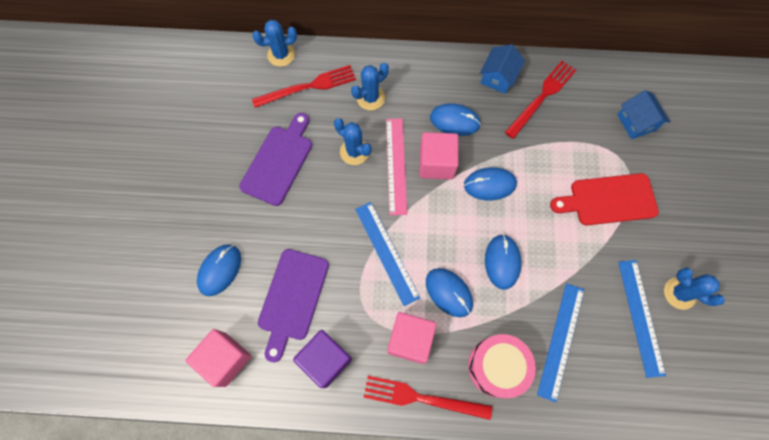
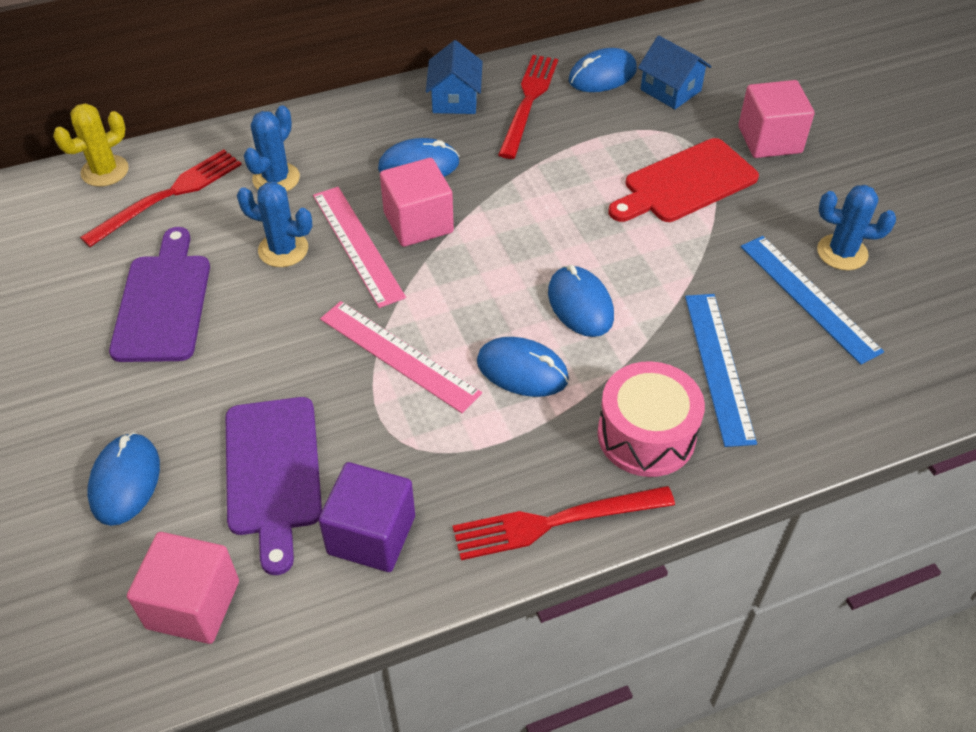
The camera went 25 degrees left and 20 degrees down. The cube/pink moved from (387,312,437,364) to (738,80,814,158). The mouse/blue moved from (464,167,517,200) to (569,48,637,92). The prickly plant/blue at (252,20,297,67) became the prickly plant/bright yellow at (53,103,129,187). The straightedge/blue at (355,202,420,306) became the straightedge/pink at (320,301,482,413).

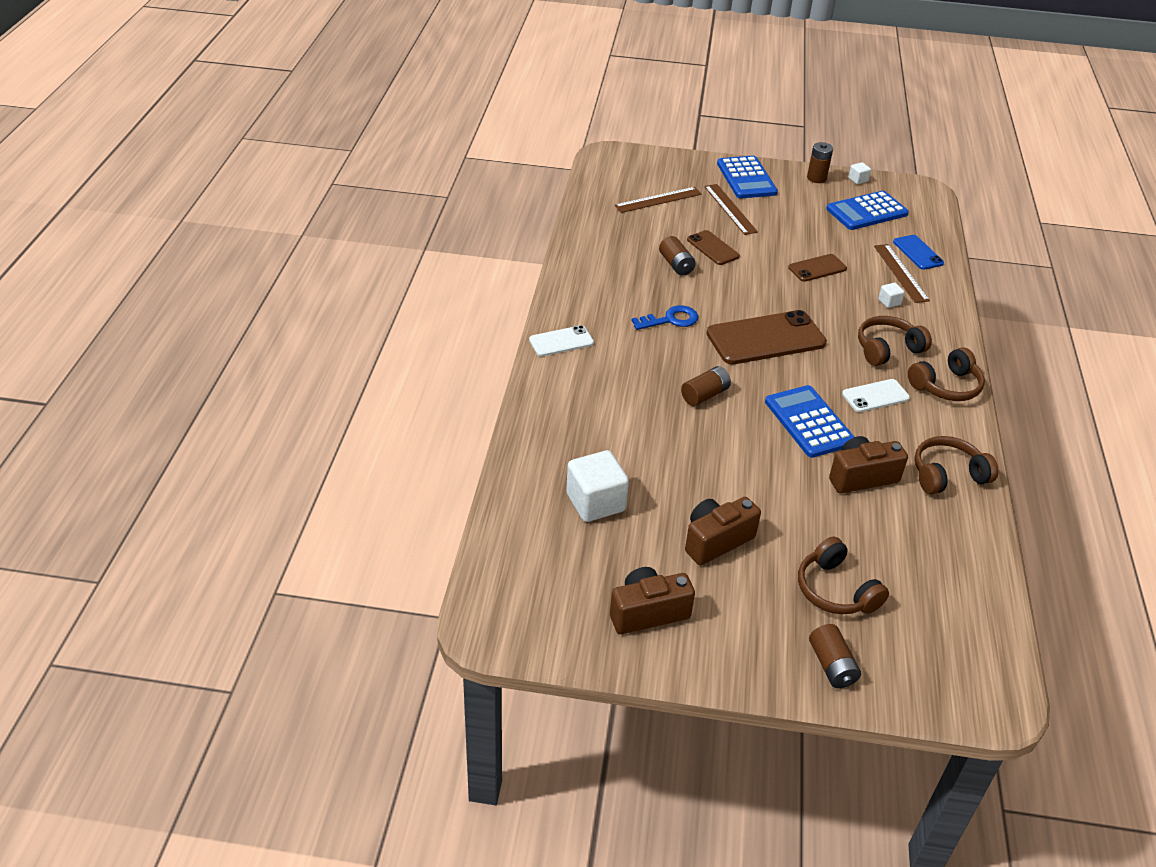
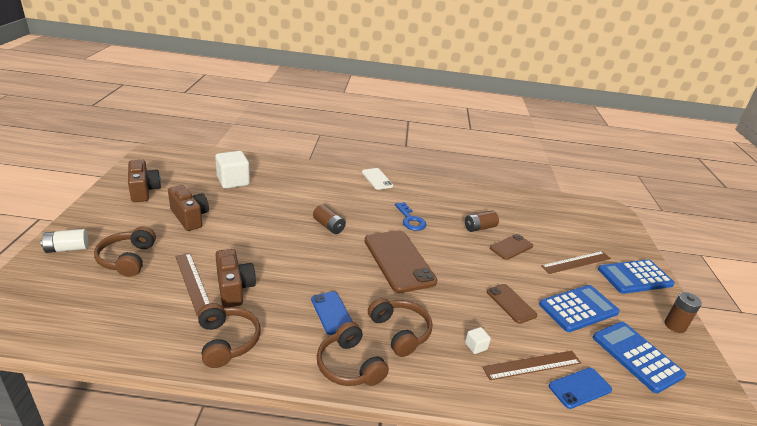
The camera went 85 degrees right and 10 degrees down. The cube/snow-white at (848,162,871,184) disappeared. The straightedge/brown moved from (614,187,702,213) to (175,253,210,315). The pocket calculator/blue moved from (765,385,854,458) to (539,285,620,332). The power cell/brown at (809,624,861,688) became the power cell/snow-white at (41,229,88,253). The smartphone/snow-white at (842,379,910,412) became the smartphone/blue at (311,291,353,335). The headphones/brown at (798,537,889,614) turned 60 degrees counterclockwise.

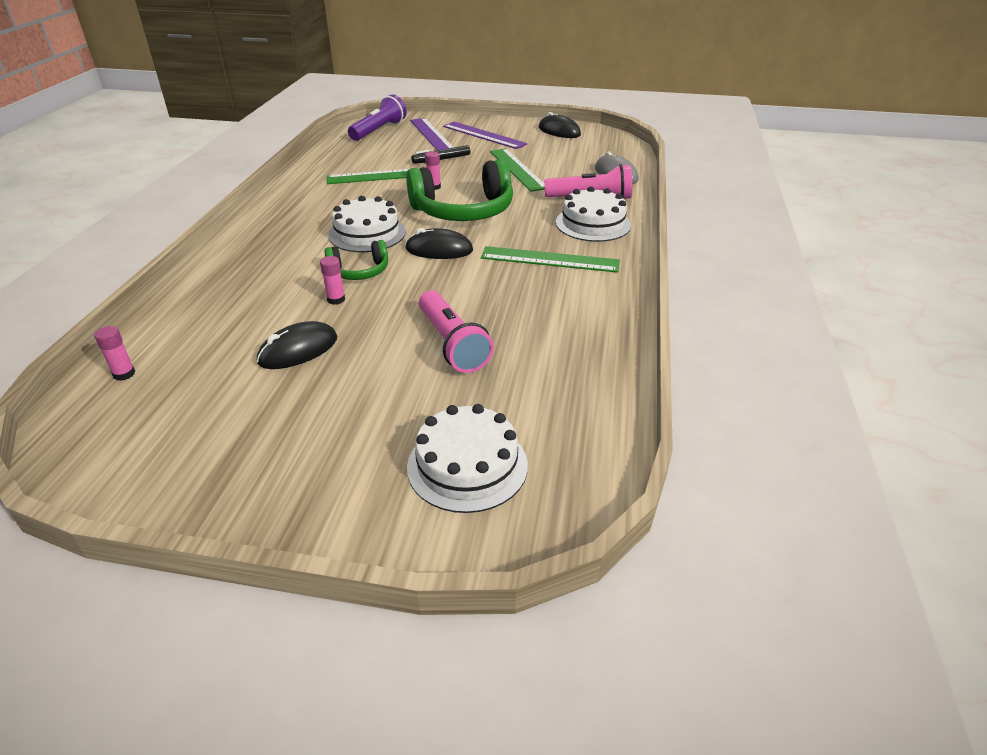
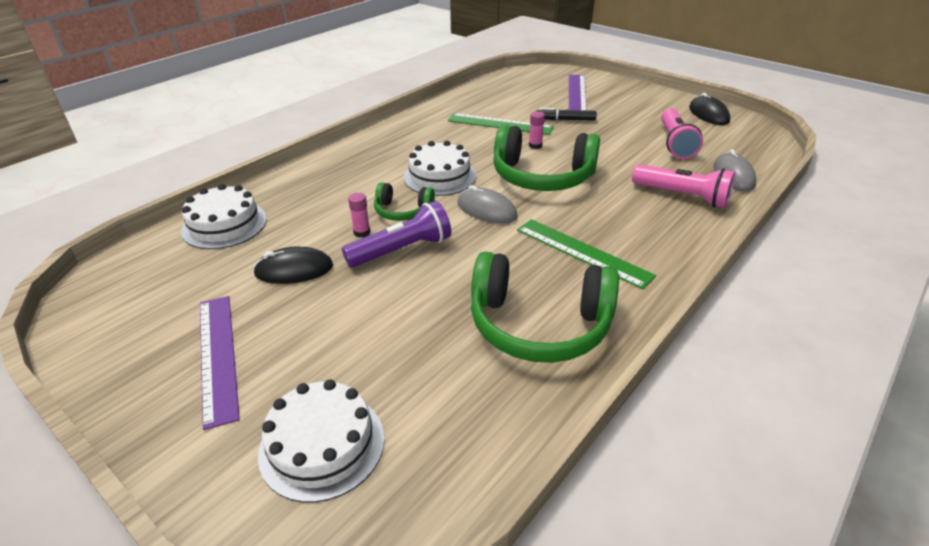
The camera went 30 degrees right and 0 degrees up. The glue stick/pink at (94,326,136,381) disappeared. The straightedge/emerald at (490,149,545,192) disappeared. The headphones/emerald at (471,252,619,363) appeared. The torch/violet moved from (348,95,407,141) to (342,201,451,267). The torch/pink moved from (419,290,494,373) to (661,108,703,159). The straightedge/violet moved from (443,122,528,149) to (200,296,240,430). The layer cake/snow-white moved from (556,186,631,242) to (181,184,267,249). The mouse/jet-black at (405,228,473,259) became the mouse/gray at (458,185,518,224).

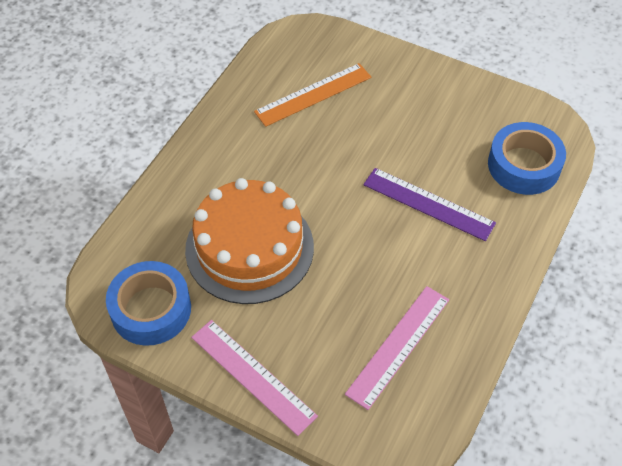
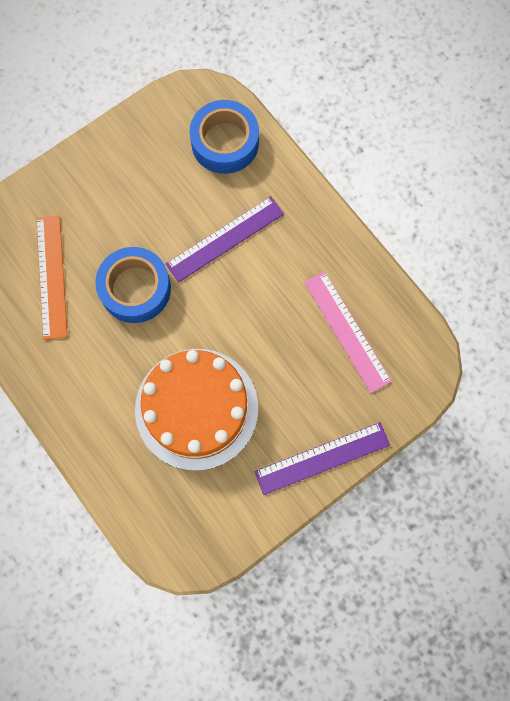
The camera went 65 degrees left and 20 degrees up. The roll of tape/blue moved from (106,261,191,346) to (95,247,171,323). The straightedge/pink at (191,320,318,436) became the straightedge/violet at (255,422,390,495).

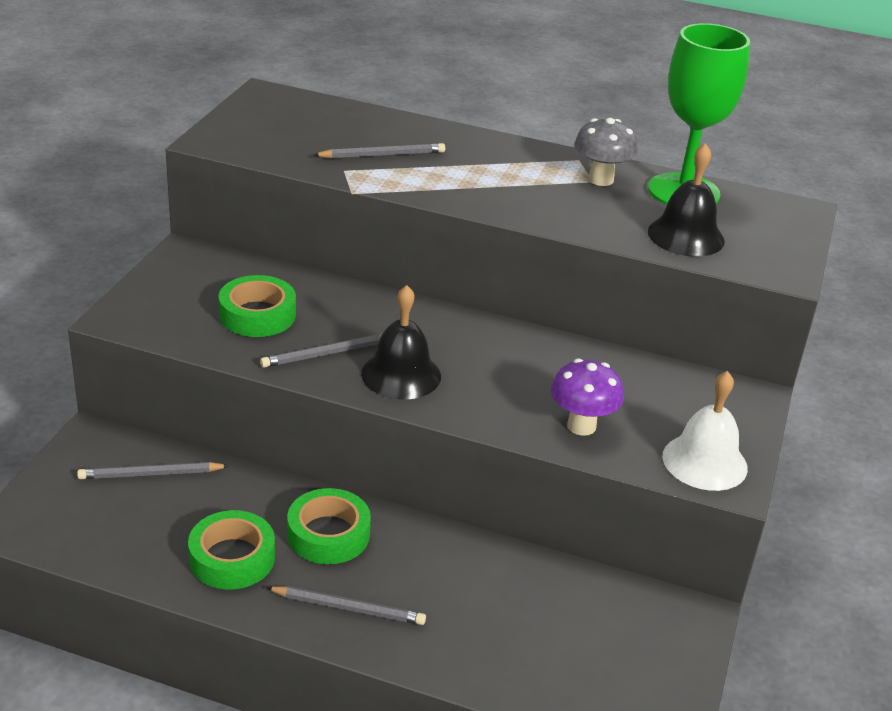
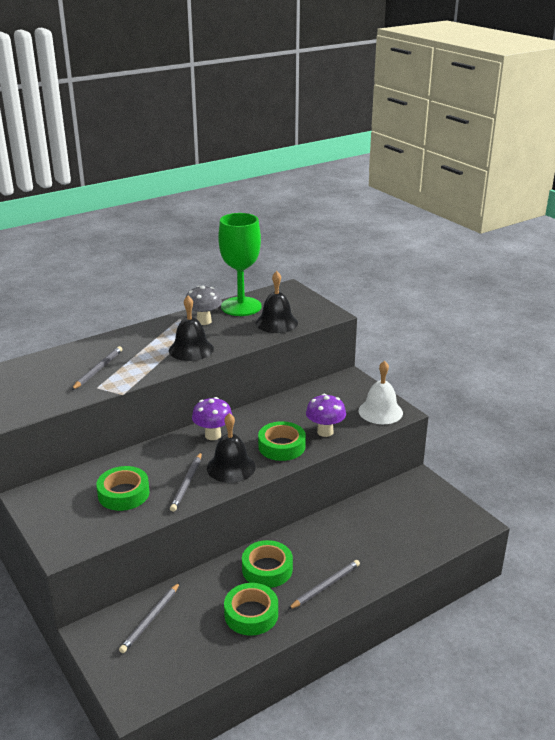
The camera went 50 degrees left and 5 degrees down. The bell/jet-black at (169,296,214,361) appeared. The toadstool/violet at (192,397,232,440) appeared. The roll of tape/emerald at (258,421,306,461) appeared.

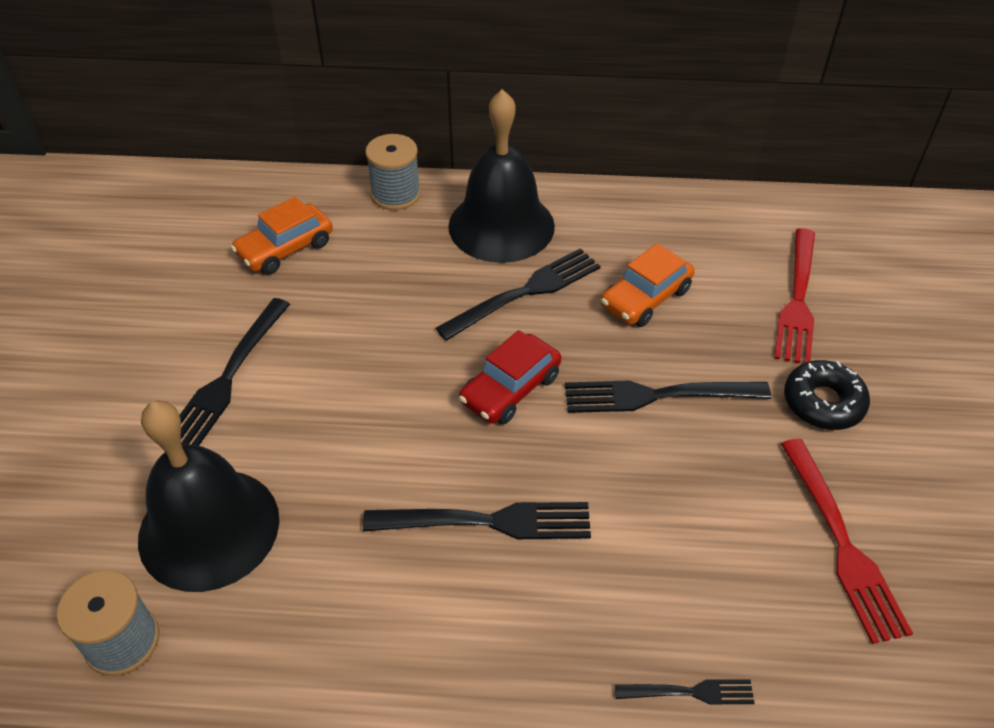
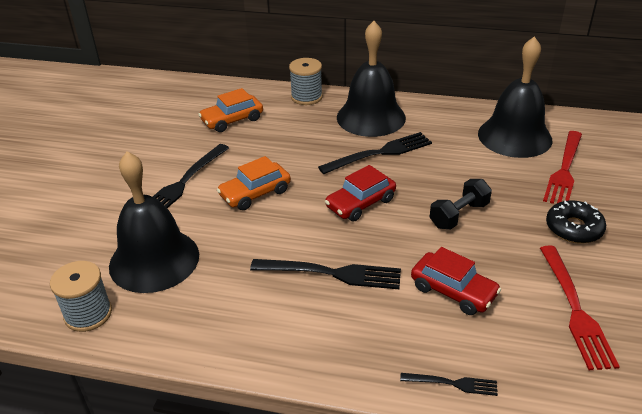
The camera went 10 degrees right and 10 degrees down. The car/crimson at (411,247,501,315) appeared. The bell/jet-black at (478,36,553,158) appeared. The car/bright orange moved from (601,243,695,327) to (217,156,291,210). The fork/jet-black at (565,380,771,413) was replaced by the dumbbell/jet-black at (430,179,492,229).

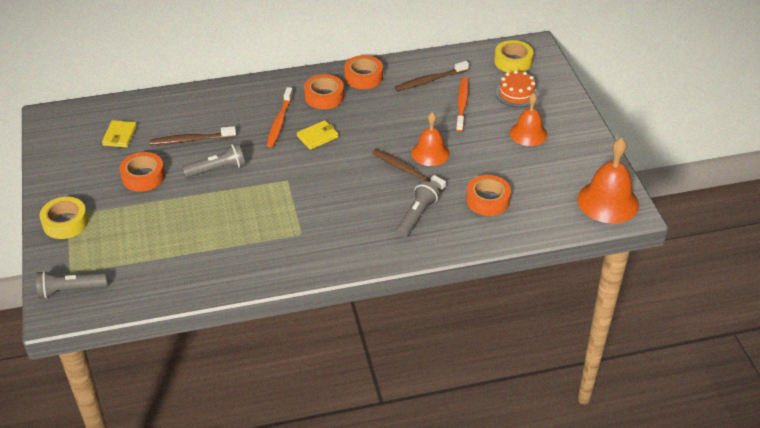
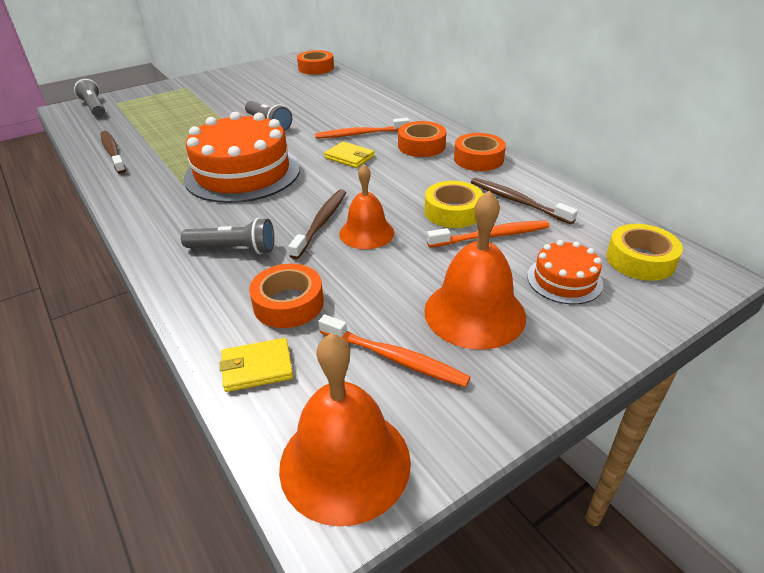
The camera went 70 degrees right and 5 degrees down. The layer cake/bright orange at (184,112,300,203) appeared. The dental brush/bright orange at (319,314,471,387) appeared. The roll of tape/bright yellow moved from (40,197,88,239) to (425,181,484,228). The billfold/bright yellow moved from (102,120,137,147) to (220,338,293,392). The roll of tape/bright orange moved from (120,152,165,192) to (297,50,334,75). The dental brush/brown moved from (149,126,236,145) to (101,131,126,174). The bell/bright orange at (510,93,547,146) changed to 1.52 times the size.

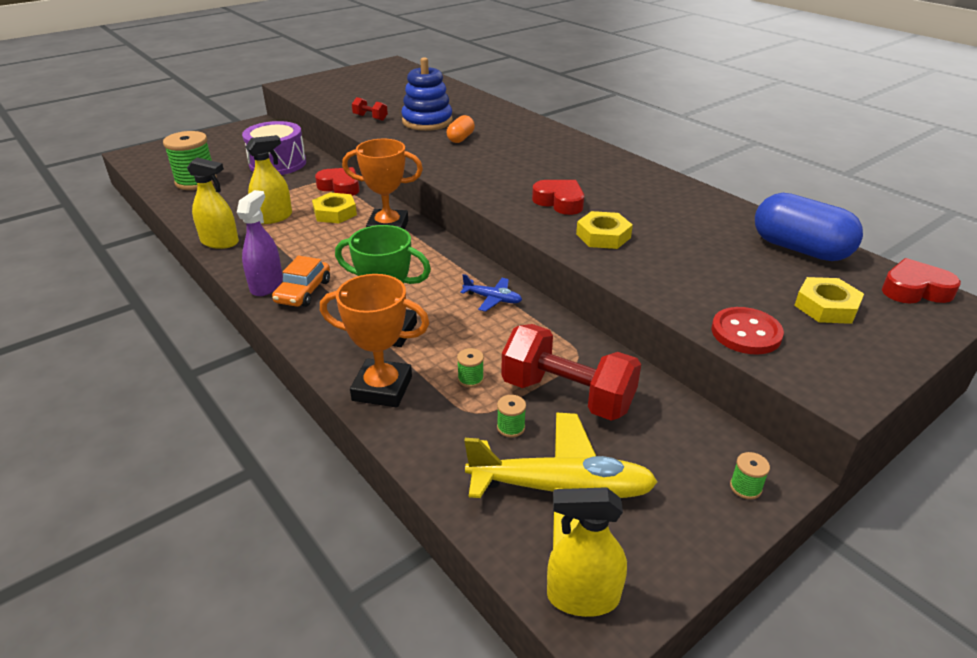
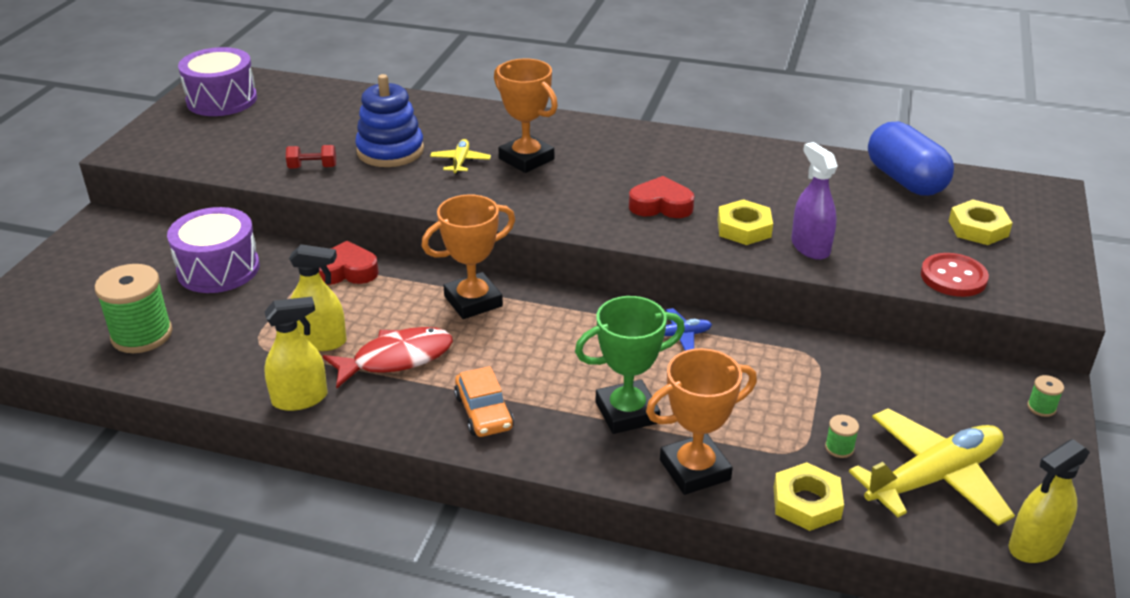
The camera went 35 degrees left and 0 degrees up. The spool/emerald at (457,348,484,388) disappeared. The dumbbell/crimson at (501,324,641,421) disappeared. The heart shape/crimson at (882,258,961,304) disappeared. The snare drum/violet at (178,47,257,116) appeared. The fish/crimson at (323,327,453,388) appeared. The award cup/bright orange at (494,58,558,173) appeared. The spray cleaner/violet moved from (237,190,283,296) to (791,142,838,260). The hex nut/bright yellow moved from (312,193,357,223) to (774,462,844,531). The pill/bright orange at (447,115,475,143) was replaced by the plane/bright yellow at (430,139,491,174). The spray cleaner/bright yellow at (246,135,292,224) turned 75 degrees clockwise. The pill/blue at (755,193,863,261) turned 60 degrees clockwise.

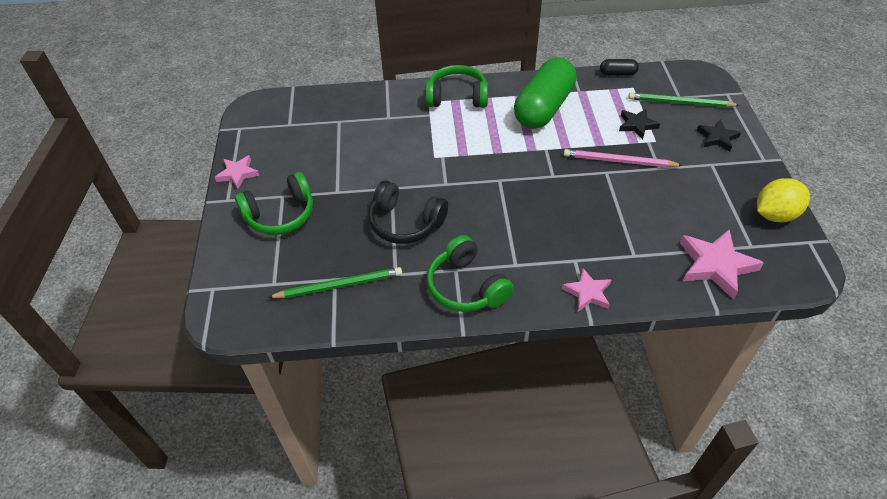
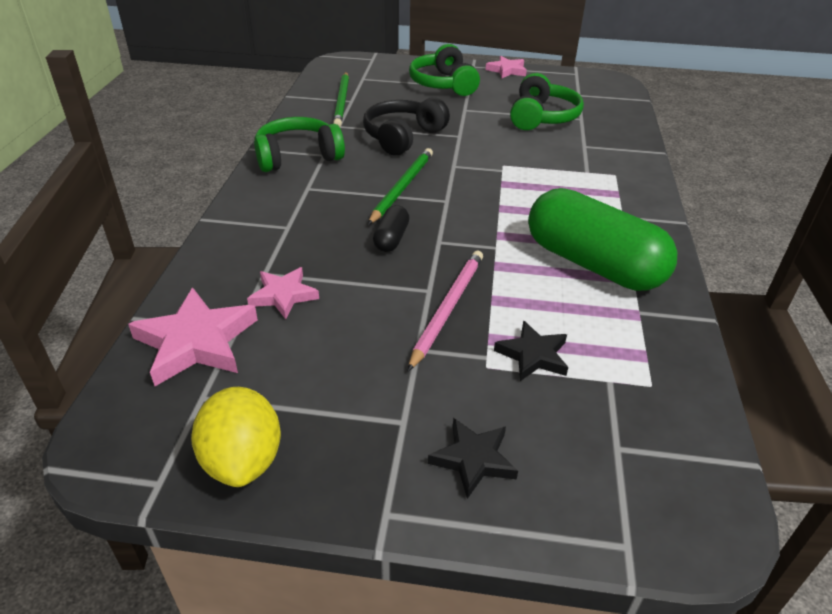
The camera went 100 degrees right and 10 degrees down. The headphones/emerald moved from (425,65,488,108) to (510,73,584,130). The star shape/pink moved from (562,268,612,312) to (247,267,319,319). The pill/jet-black moved from (600,59,639,76) to (373,205,409,252). The pencil/emerald moved from (628,92,740,108) to (368,148,433,225).

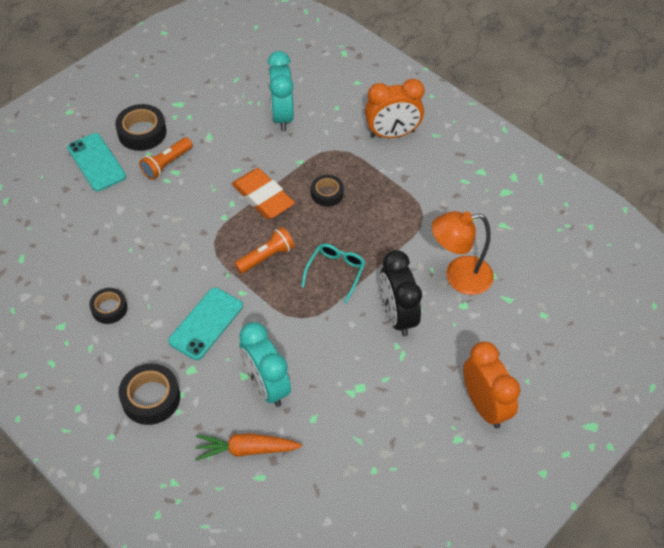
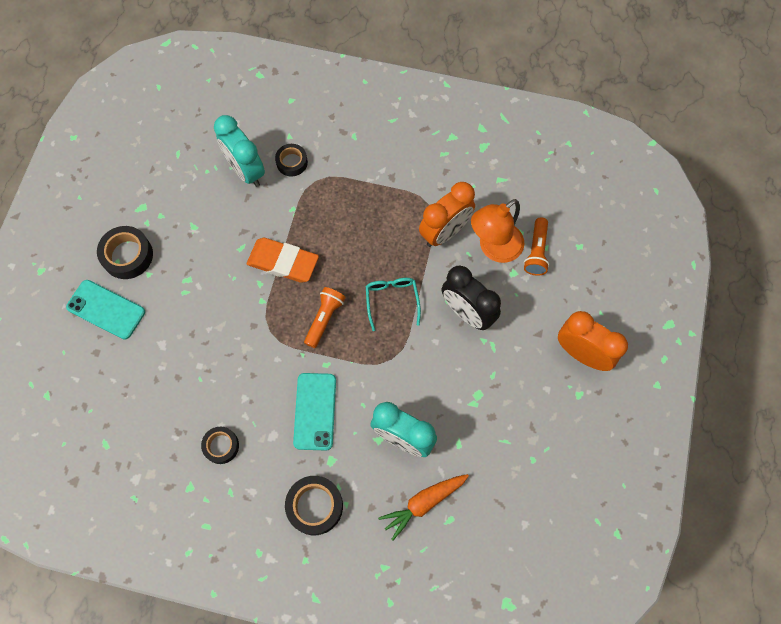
The camera went 30 degrees left and 15 degrees up. The torch/bright orange moved from (139,137,193,180) to (524,218,549,275). The roll of tape/jet-black moved from (311,175,344,207) to (275,144,308,176). The alarm clock/bright orange moved from (365,79,425,138) to (419,182,475,247).

